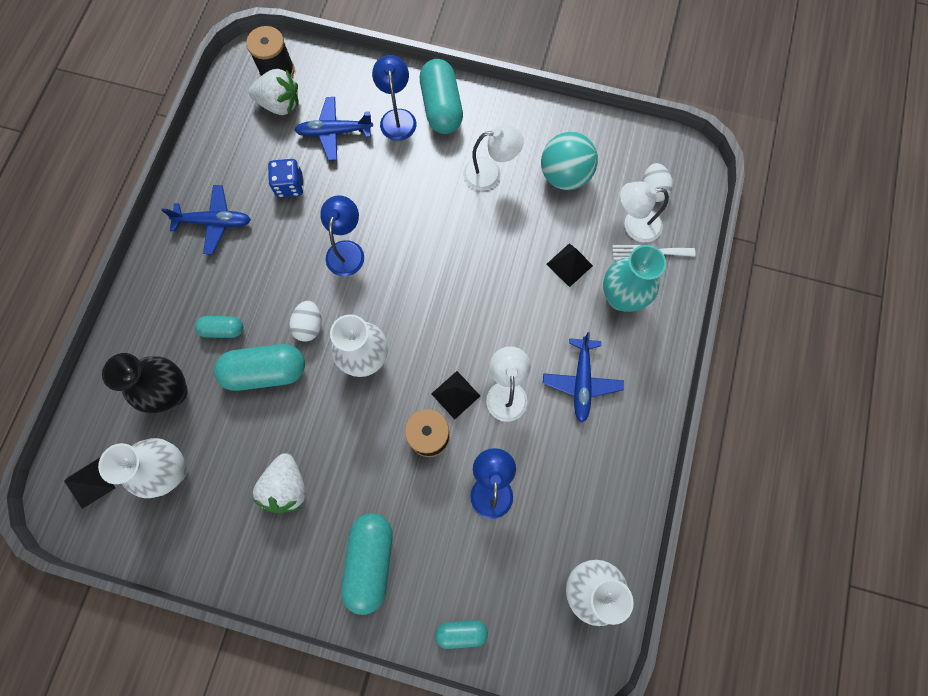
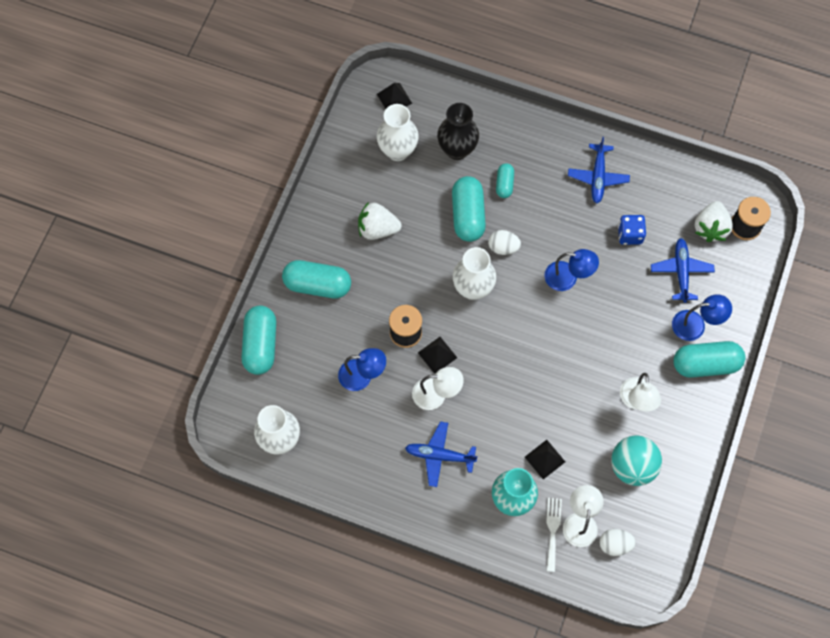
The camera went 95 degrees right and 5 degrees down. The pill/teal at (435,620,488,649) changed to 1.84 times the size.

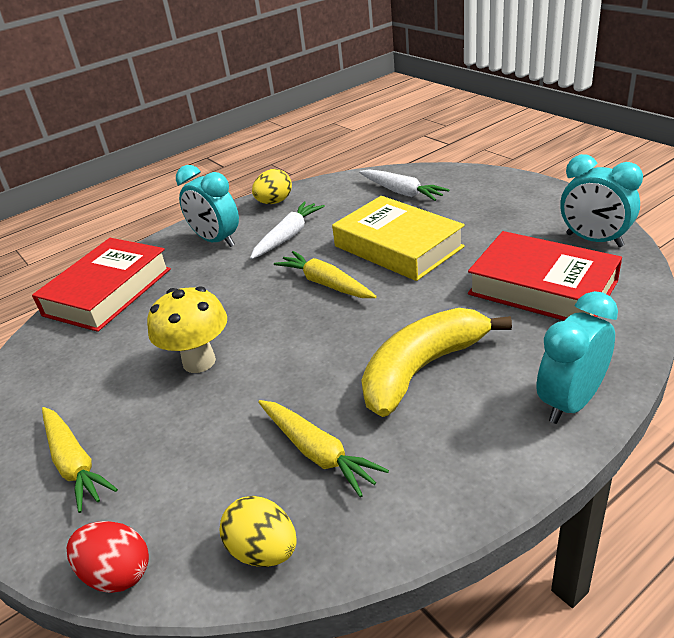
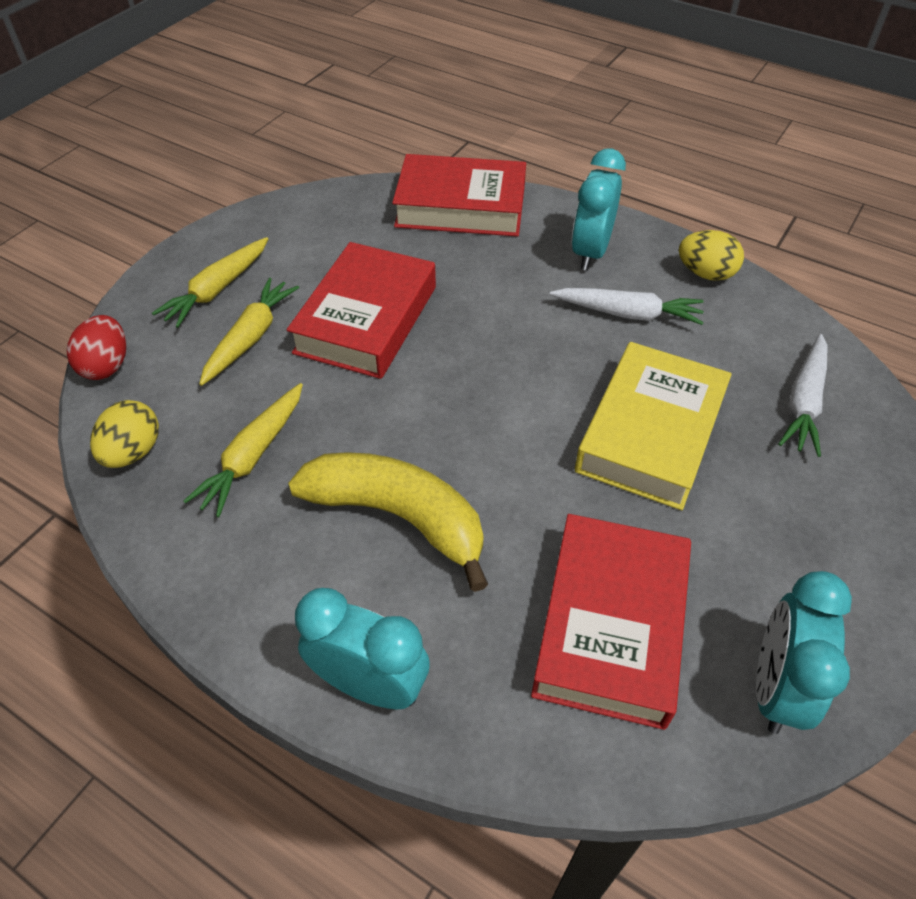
The camera went 65 degrees right and 15 degrees up. The toy carrot/bright yellow moved from (274,251,377,298) to (199,278,299,386). The toadstool/bright yellow at (147,286,227,373) was replaced by the book/crimson at (287,242,436,379).

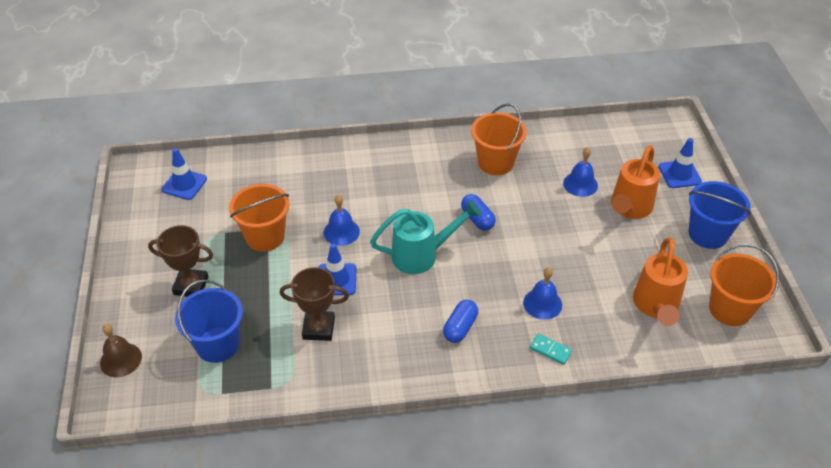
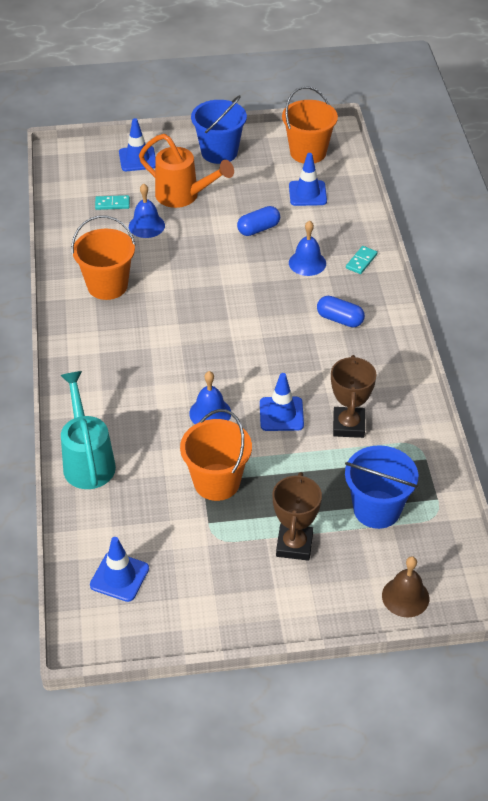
The camera went 90 degrees left and 0 degrees up. The domino piece/teal at (95,195,130,210) appeared. The watering can/teal moved from (370,200,481,274) to (60,371,116,489). The pill/blue moved from (461,194,496,231) to (237,206,280,236). The watering can/bright orange at (633,238,688,326) was replaced by the traffic cone/blue at (289,153,327,206).

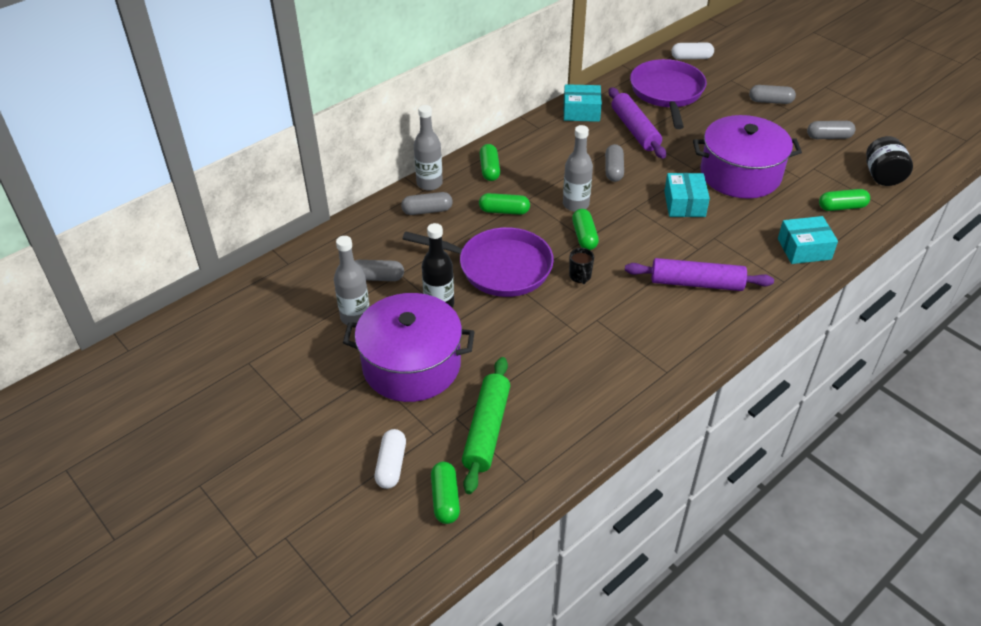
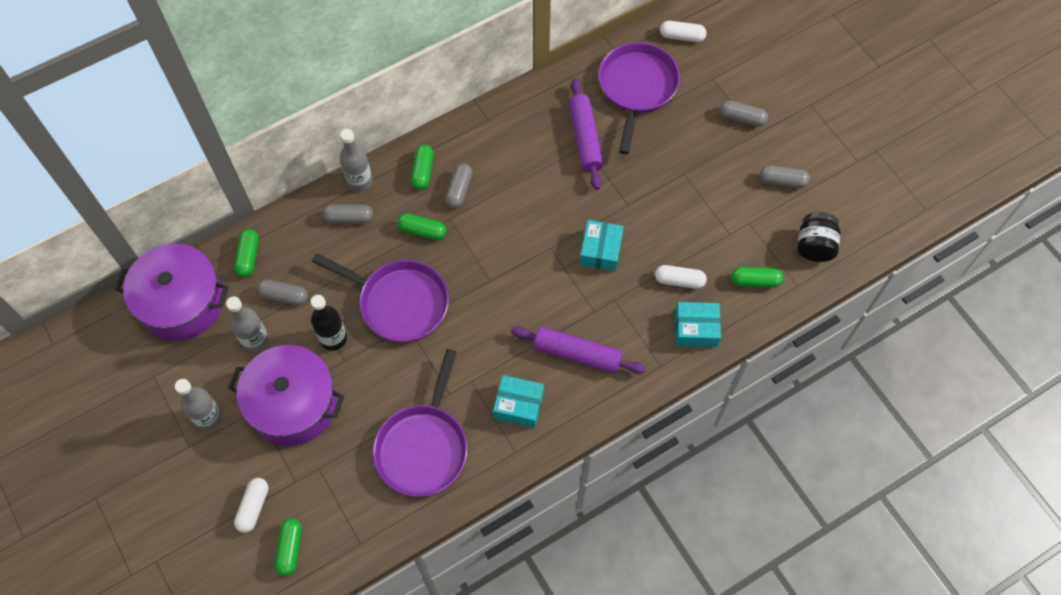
The camera went 10 degrees right and 20 degrees up. The rolling pin/emerald at (462,357,510,494) disappeared. The mug/jet-black at (569,248,594,284) disappeared. The frying pan/violet at (373,349,467,497) appeared. The pill/snow-white at (655,265,707,289) appeared. The flask/gray moved from (563,125,593,212) to (175,379,223,431). The parcel/teal moved from (564,84,602,122) to (493,375,544,428). The pill/emerald moved from (572,209,599,250) to (234,229,259,277). The pill/gray moved from (605,144,624,182) to (445,163,473,208). The pot/violet moved from (693,115,802,199) to (115,244,229,341).

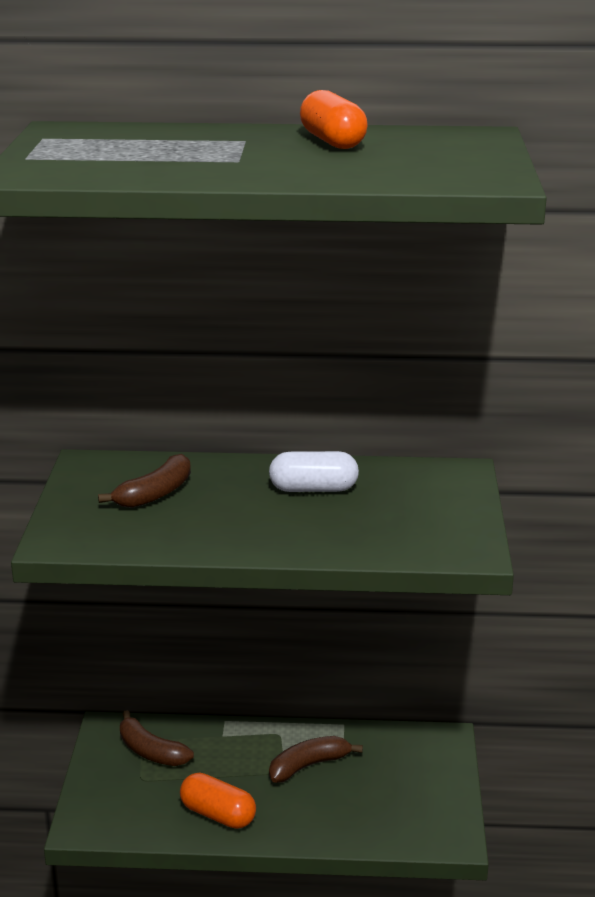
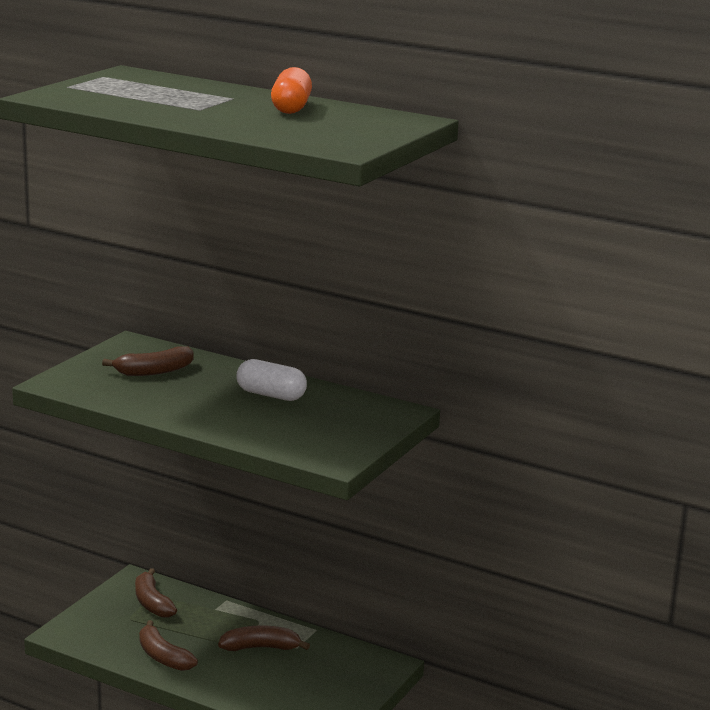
The camera went 25 degrees right and 5 degrees down. The pill/bright orange at (180,773,256,829) was replaced by the banana/brown at (139,620,198,671).

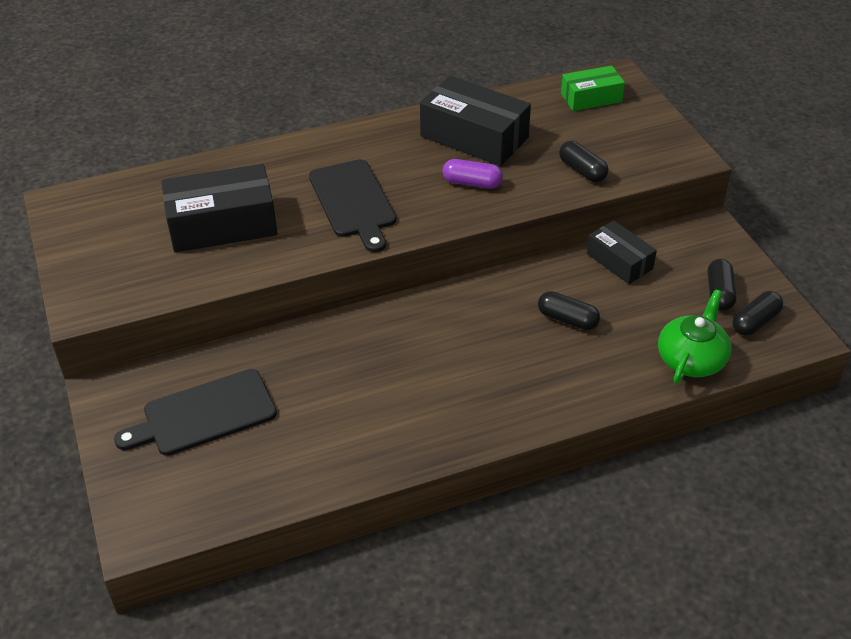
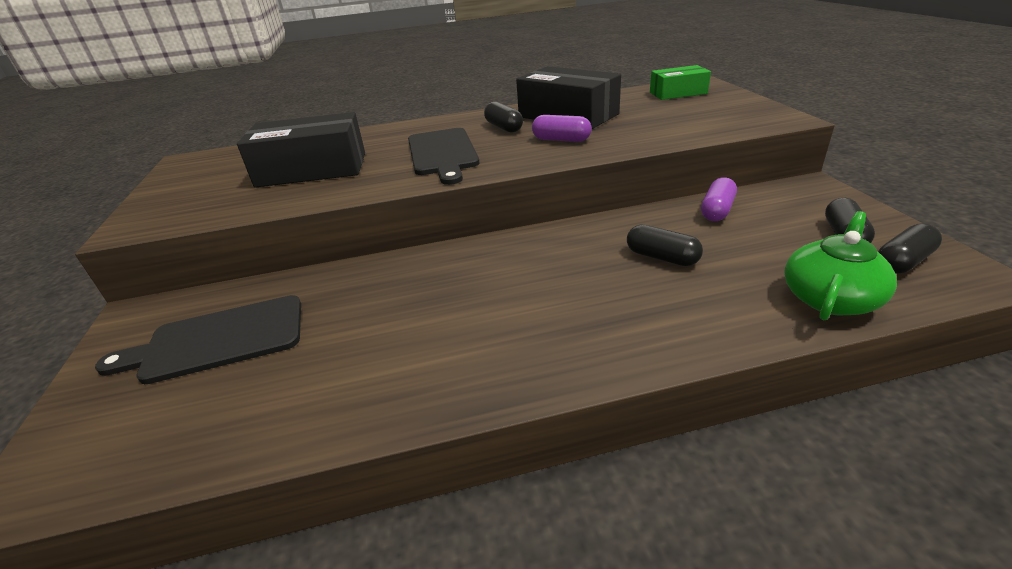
The camera went 10 degrees right and 10 degrees down. The pill/jet-black moved from (559,141,609,182) to (484,102,523,133). The parcel/jet-black at (587,220,657,284) was replaced by the pill/violet at (701,177,737,221).

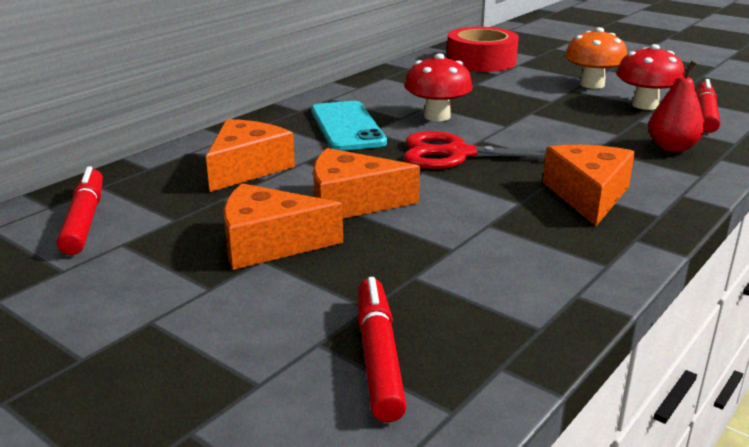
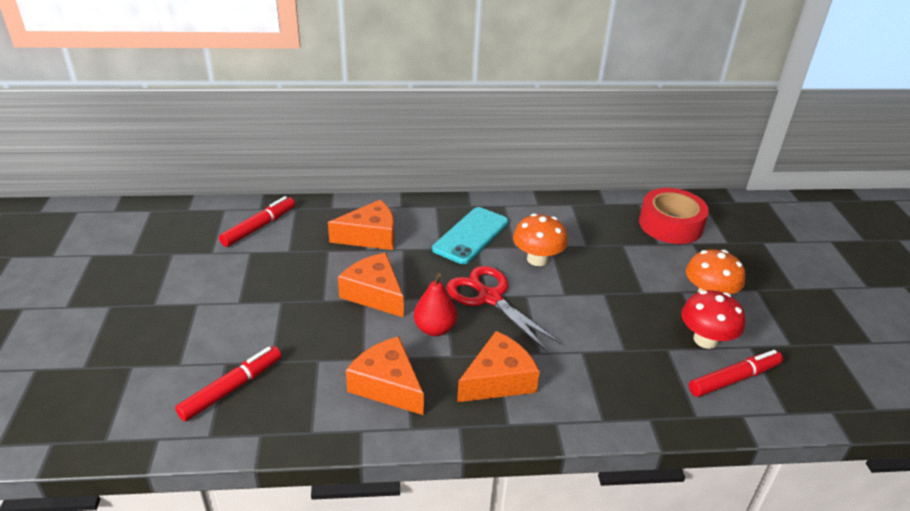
The camera went 45 degrees right and 10 degrees up. The cheese wedge/bright orange moved from (223,183,343,270) to (346,336,424,415). The pear/crimson moved from (648,60,705,152) to (414,273,457,336). The toadstool/crimson at (404,53,473,121) became the toadstool/bright orange at (513,213,568,266).

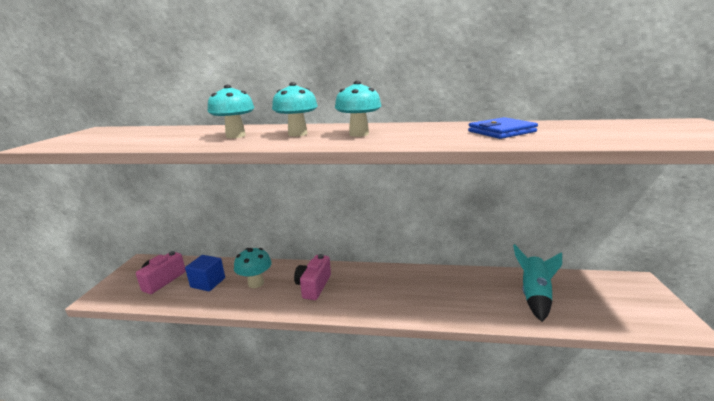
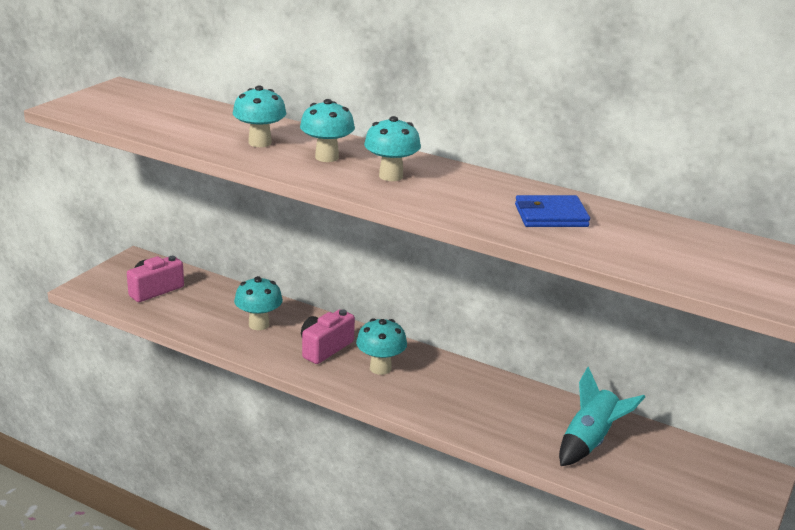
The camera went 20 degrees right and 5 degrees up. The cube/blue at (185,255,225,291) disappeared. The toadstool/teal at (356,318,407,375) appeared.

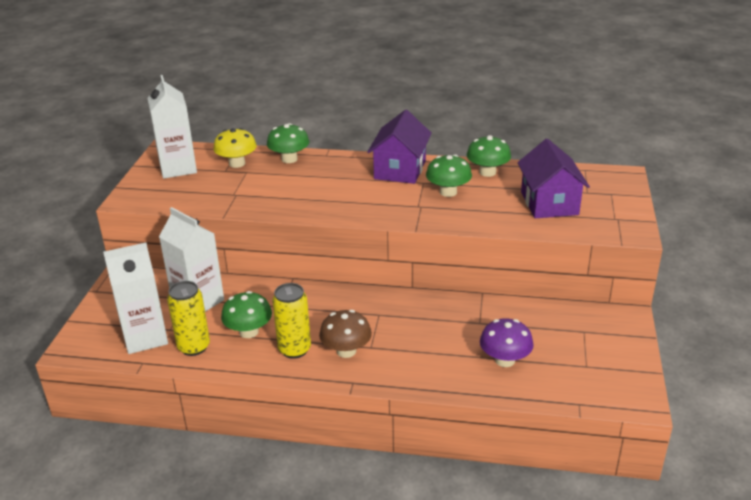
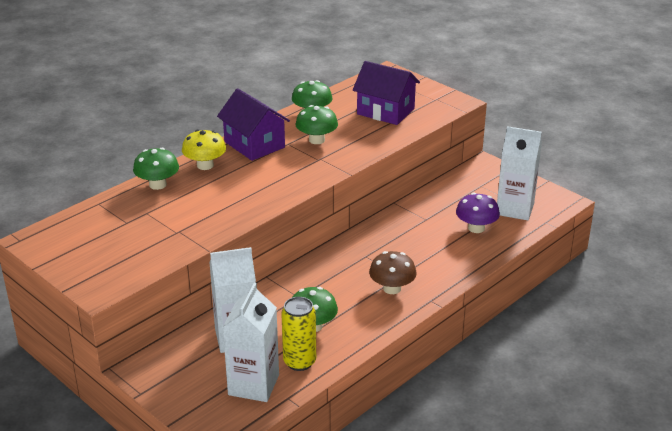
The camera went 55 degrees left and 0 degrees up. The tin/bright yellow at (272,283,311,359) disappeared. The juice carton/snow-white moved from (148,75,197,179) to (497,126,542,220). The toadstool/bright yellow moved from (213,128,257,168) to (182,129,226,170).

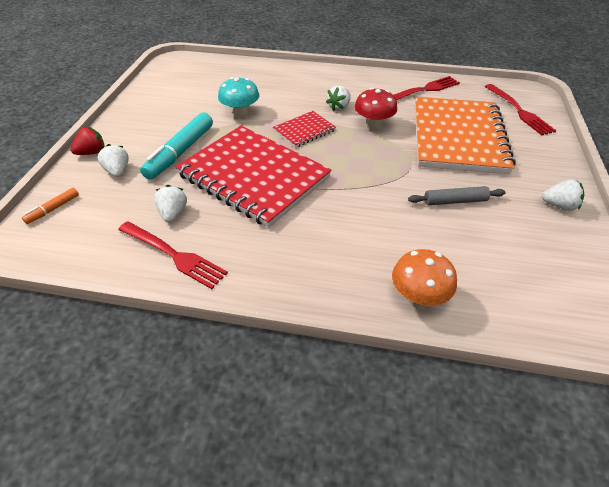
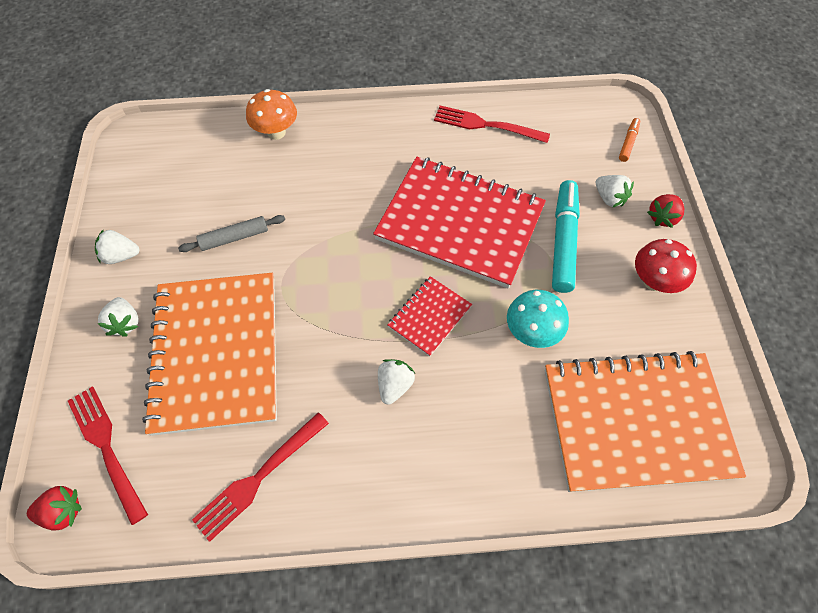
The camera went 165 degrees right and 15 degrees up. The berry/crimson at (27,486,82,531) appeared. The notebook/bright orange at (545,351,746,492) appeared. The berry/snow-white moved from (154,185,187,222) to (97,297,139,337). The toadstool/crimson moved from (354,88,397,131) to (635,239,697,293).

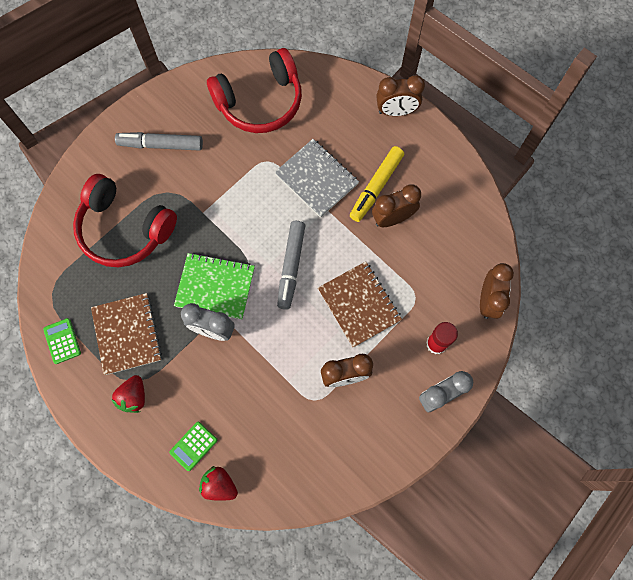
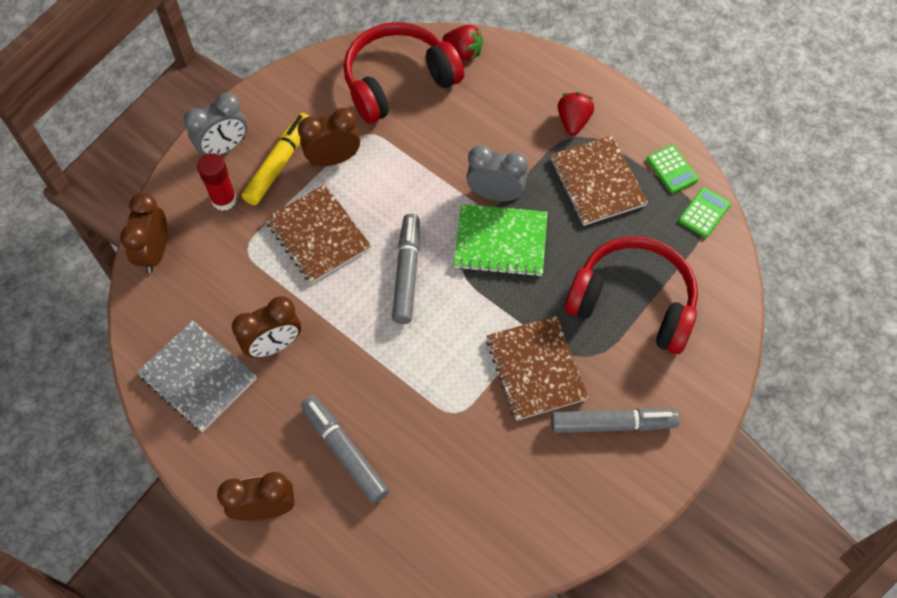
The camera went 175 degrees right and 10 degrees down. The felt pen/gray at (301,396,389,504) appeared. The notebook/brown at (486,316,589,421) appeared. The pocket calculator/emerald moved from (169,422,218,471) to (679,187,731,238). The headphones/crimson moved from (207,48,302,133) to (344,22,464,124). The notebook/gray moved from (274,139,359,218) to (137,320,257,432). The felt pen/bright yellow moved from (350,146,404,222) to (242,113,310,205).

